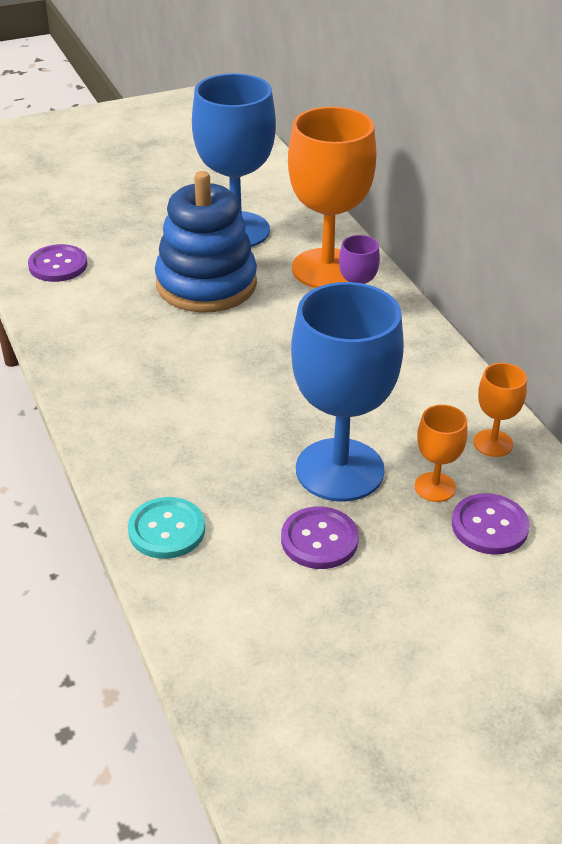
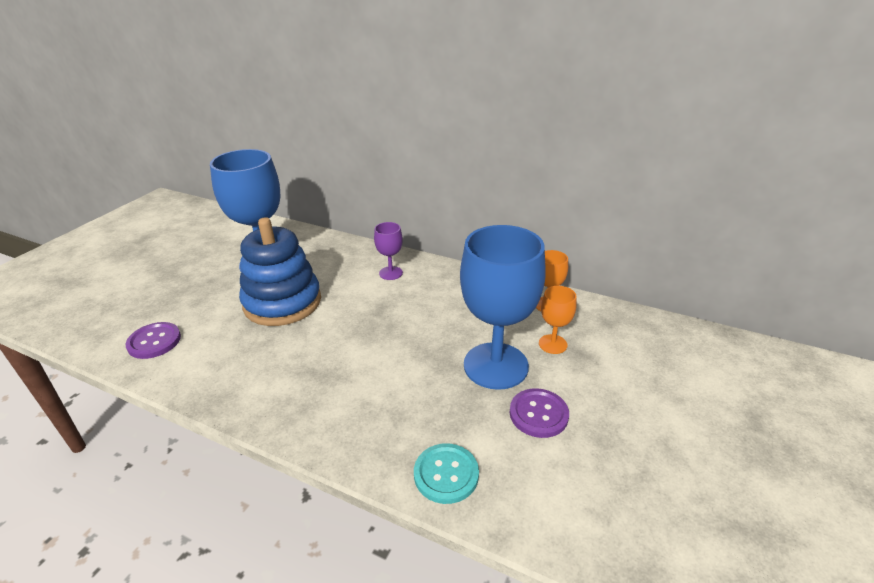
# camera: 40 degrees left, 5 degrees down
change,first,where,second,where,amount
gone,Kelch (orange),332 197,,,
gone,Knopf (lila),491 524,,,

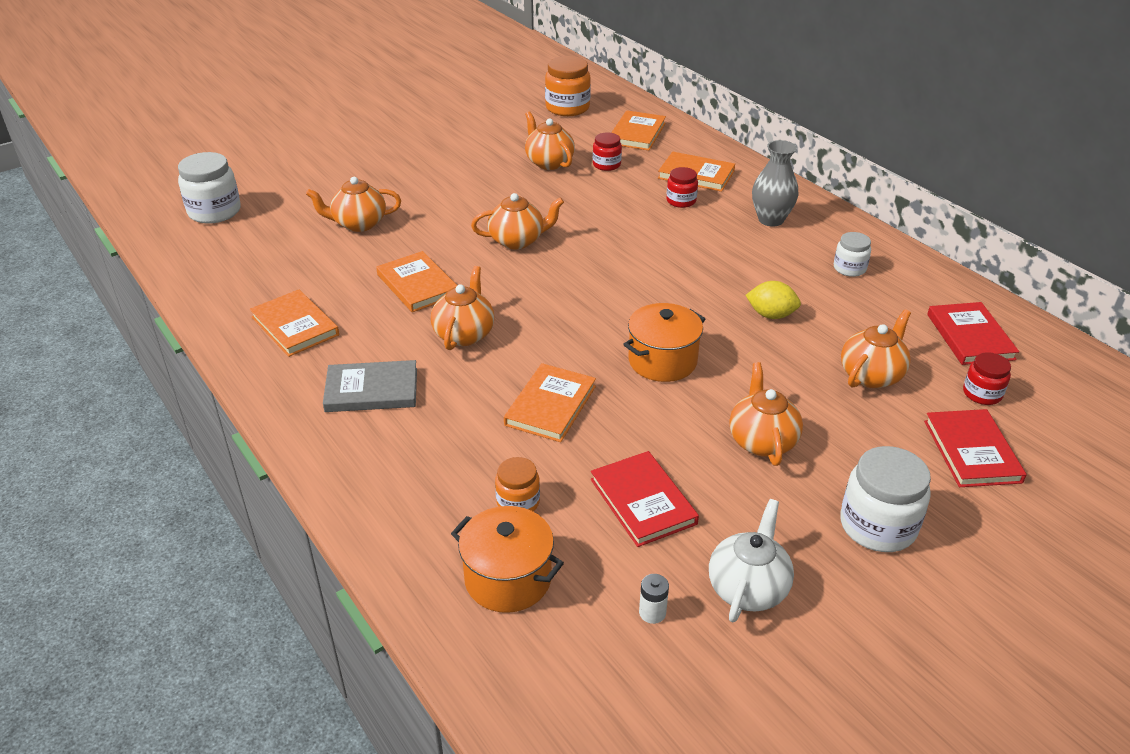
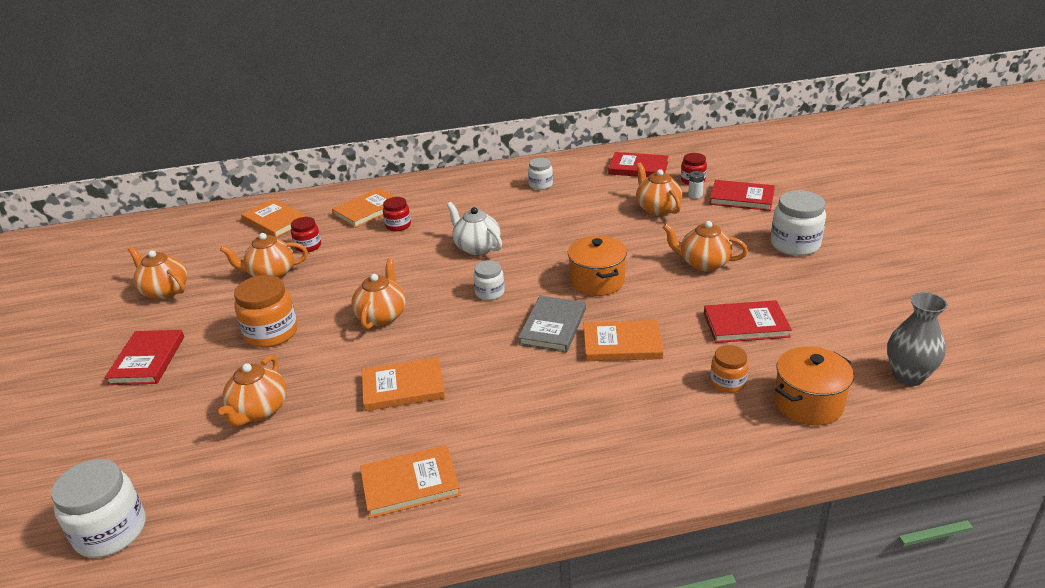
# camera: 65 degrees left, 5 degrees down
change,first,where,second,where,amount
gone,Zitrone (gelb),773 300,,,
new,,,Buch (rot),144 357,
new,,,Einmachglas (weiß),489 280,
shifted,Buch (grau),370 386,,552 324,
shifted,Teekanne (orange),462 308,,157 273,
shifted,Einmachglas (orange),568 86,,265 311,
shifted,Batterie (weiß),654 599,,696 185,
shifted,Teekanne (weiß),751 560,,474 228,
shifted,Vase (grau),775 183,,917 339,
rotated,Buch (orange),550 402,,623 340,45 degrees counterclockwise

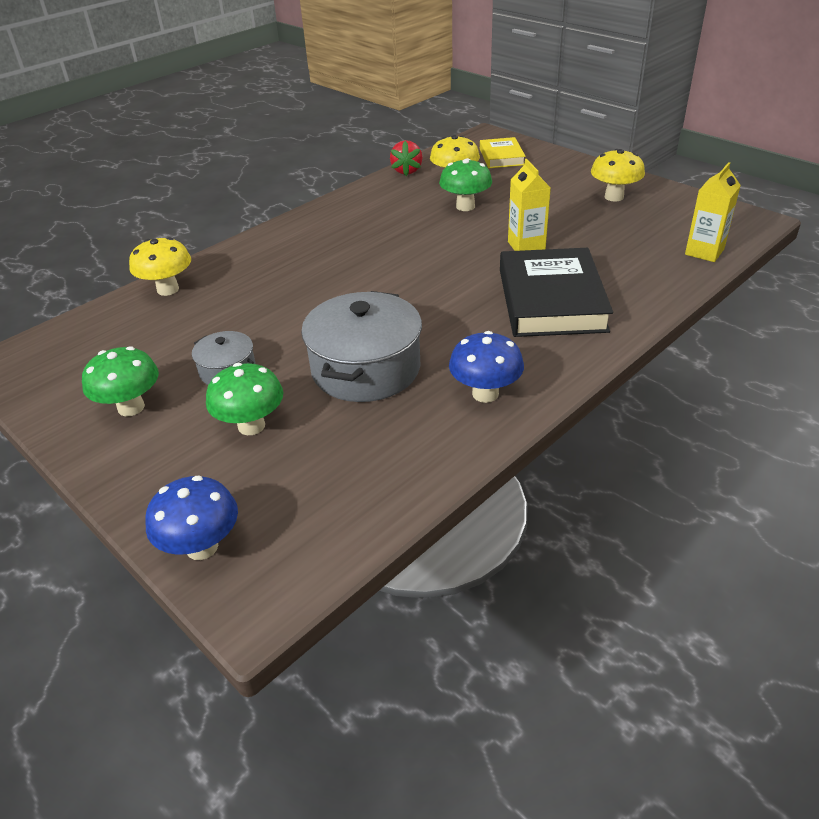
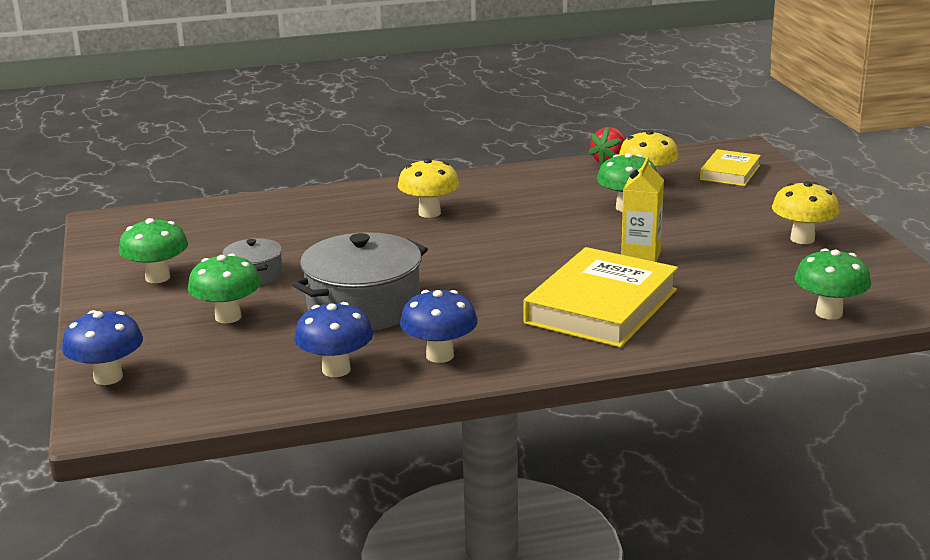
# camera: 30 degrees right, 15 degrees down
change,first,where,second,where,amount
new,,,Pilz (blau),333 339,
shifted,Pilz (gelb),160 266,,429 188,
swapped,Getränkekarton (gelb),713 212,Pilz (grün),833 284,
repainted,Buch (schwarz),556 292,Buch (gelb),601 297,

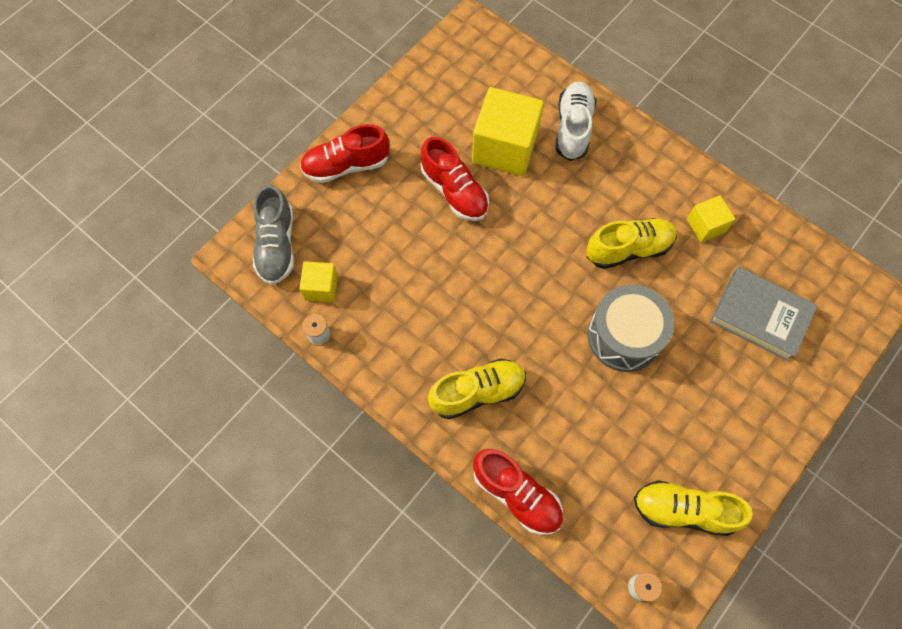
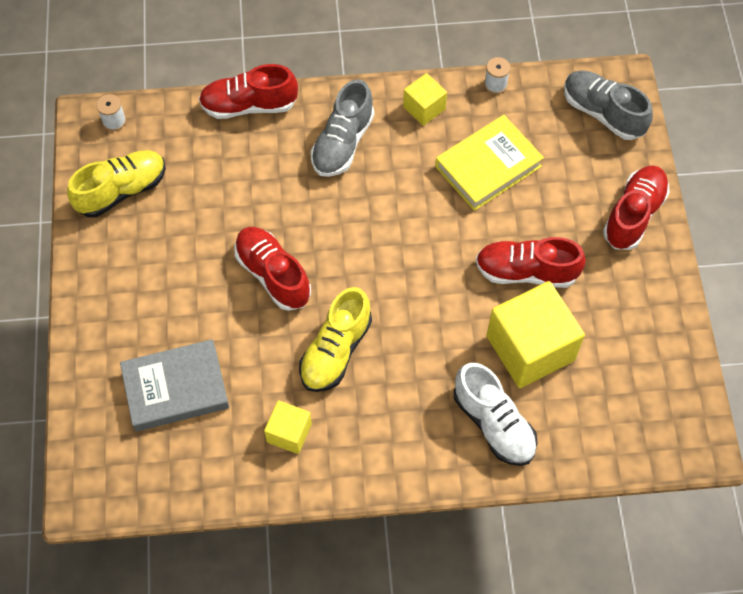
# camera: 135 degrees right, 5 degrees down
change,first,where,second,where,amount
new,,,Buch (gelb),489 163,
shifted,Kubus (gelb),318 281,,425 99,
swapped,Trommel (grau),631 328,Schuh (rot),272 269,
repainted,Schuh (gelb),477 389,Schuh (grau),342 128,

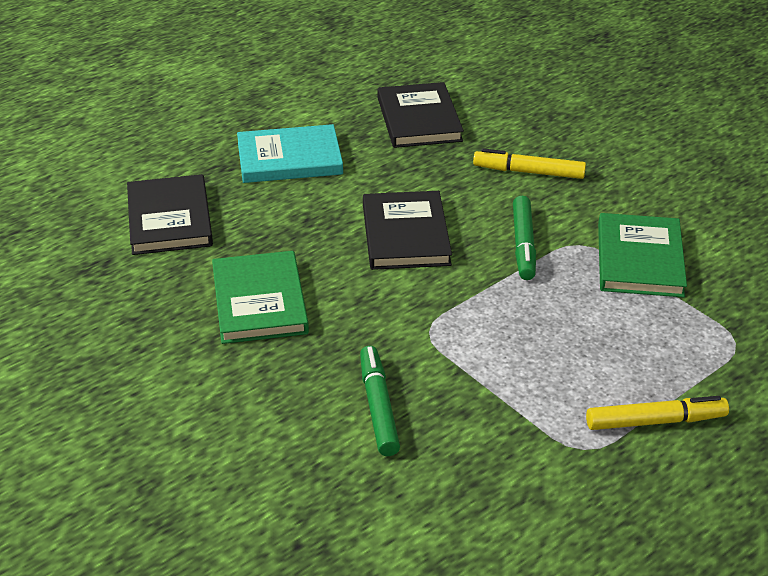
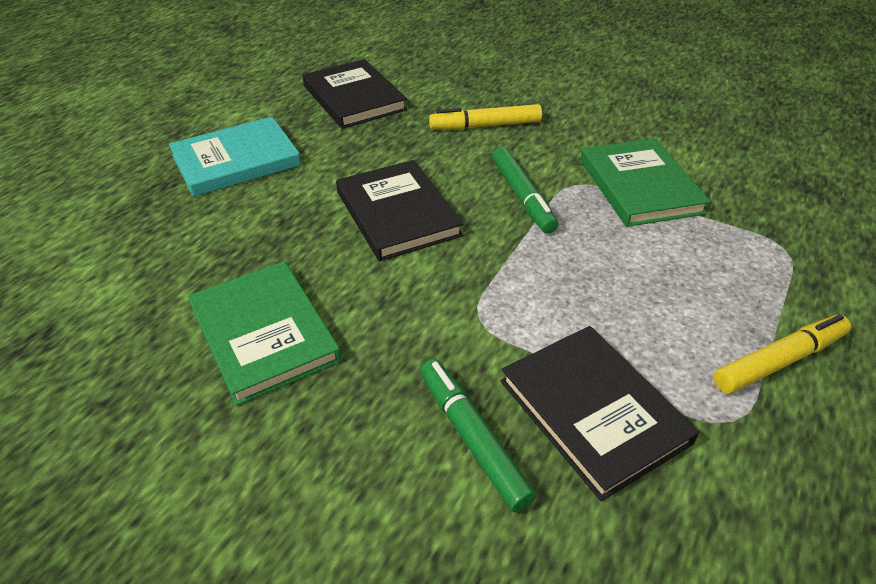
# camera: 20 degrees left, 5 degrees up
change,first,where,second,where,amount
shifted,Buch (schwarz),170 214,,600 413,

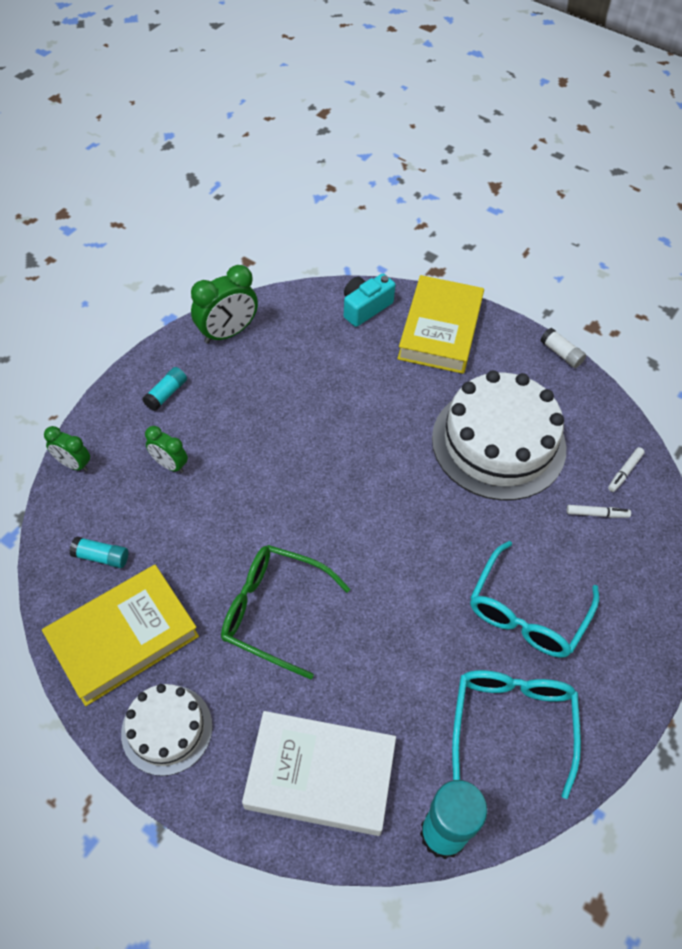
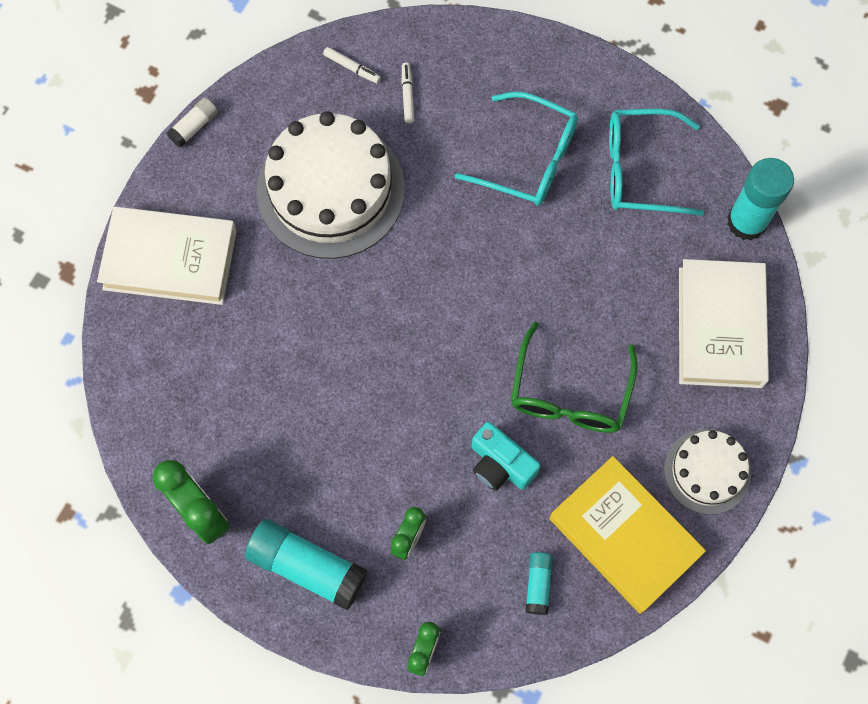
# camera: 95 degrees left, 15 degrees up
change,first,where,second,where,amount
shifted,Kamera (türkis),369 300,,506 456,
repainted,Buch (gelb),440 324,Buch (weiß),167 256,
scaled,Klebestift (türkis),164 389,,306 565,x1.96

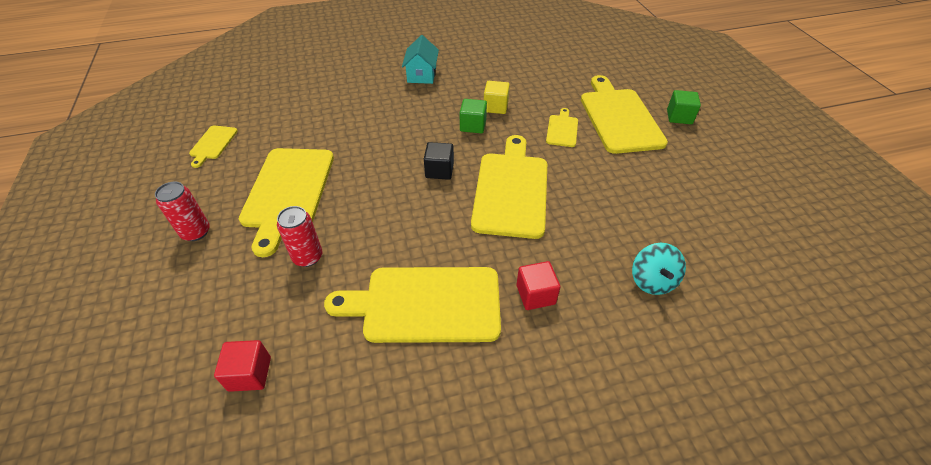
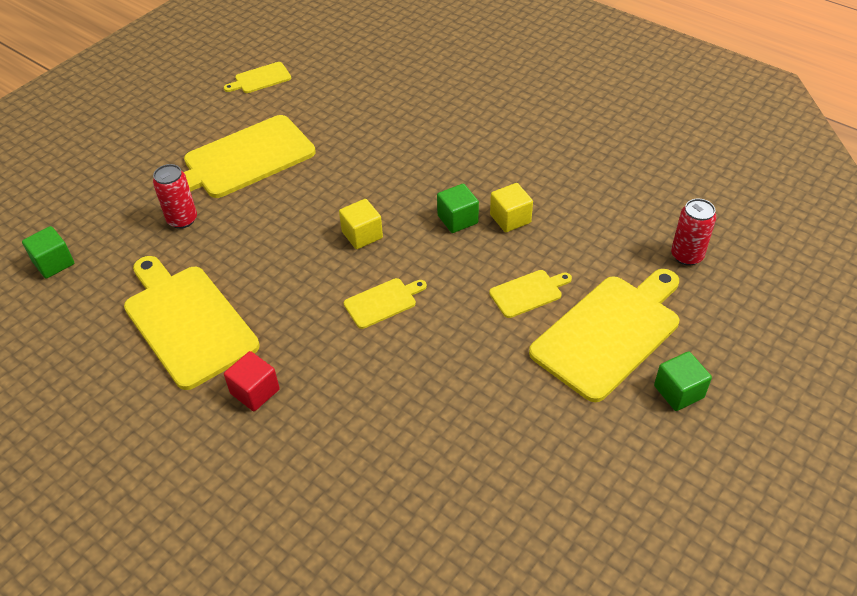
# camera: 55 degrees right, 0 degrees up
change,first,where,second,where,amount
gone,Haus (türkis),420 59,,,
gone,Kreisel (türkis),659 269,,,
shifted,Dose (rot),182 211,,693 232,
repainted,Kubus (rot),242 366,Kubus (grün),48 252,
repainted,Kubus (schwarz),439 161,Kubus (gelb),361 224,
scaled,Schneidebrett (gelb),509 187,,385 303,x0.47

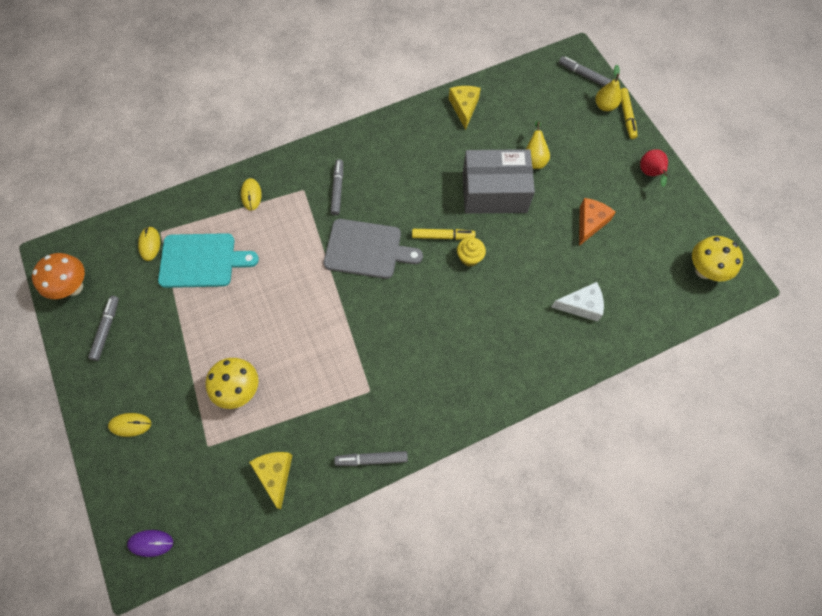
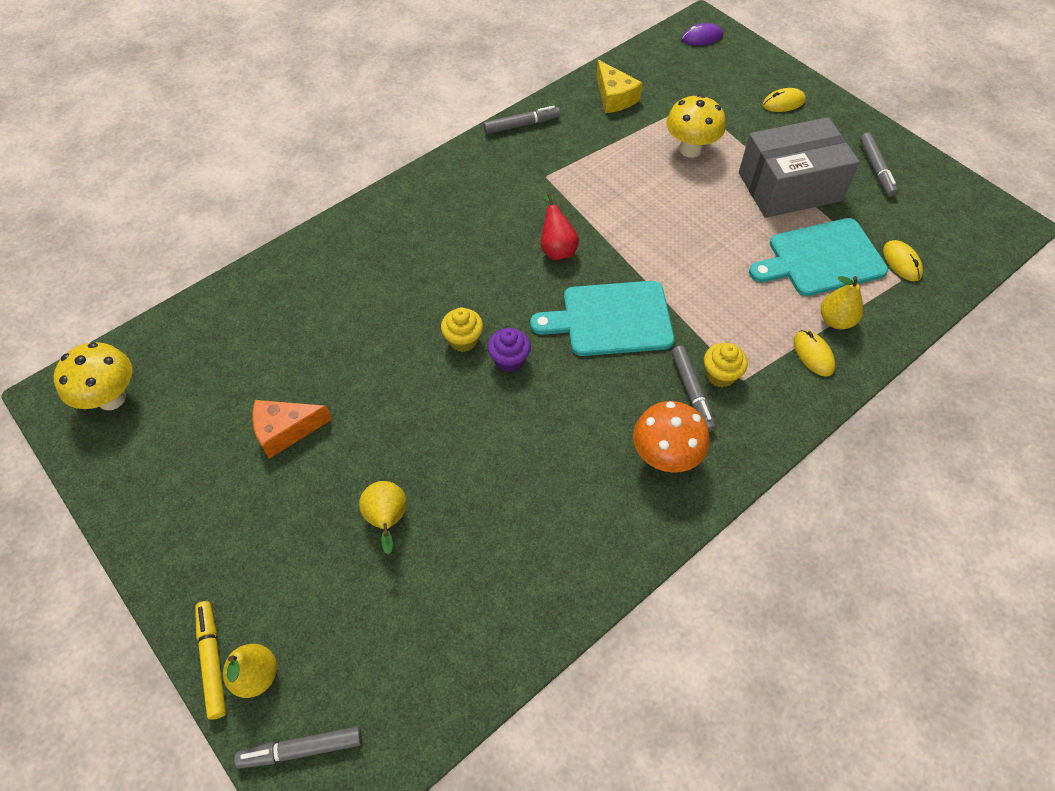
# camera: 165 degrees right, 10 degrees down
change,first,where,second,where,amount
gone,Käse (gelb),465 108,,,
gone,Käse (weiß),577 302,,,
new,,,Muffin (gelb),726 365,
new,,,Birne (gelb),842 302,
shifted,Pilz (orange),58 276,,671 437,
shifted,Schachtel (grau),499 181,,799 167,
shifted,Birne (rot),654 168,,560 226,
swapped,Filzstift (gelb),443 234,Muffin (lila),509 350,
repainted,Schneidebrett (grau),373 249,Schneidebrett (türkis),602 318,
rotated,Filzstift (grau),585 71,,298 747,150 degrees clockwise
rotated,Käse (orange),597 222,,292 429,60 degrees clockwise

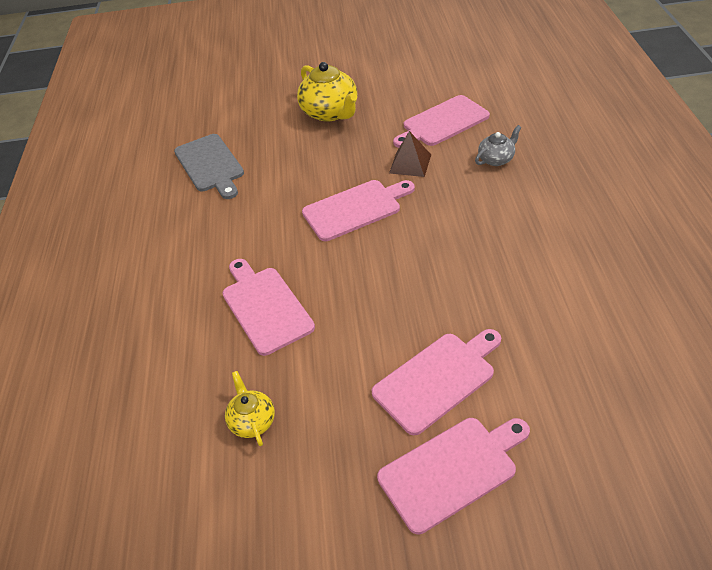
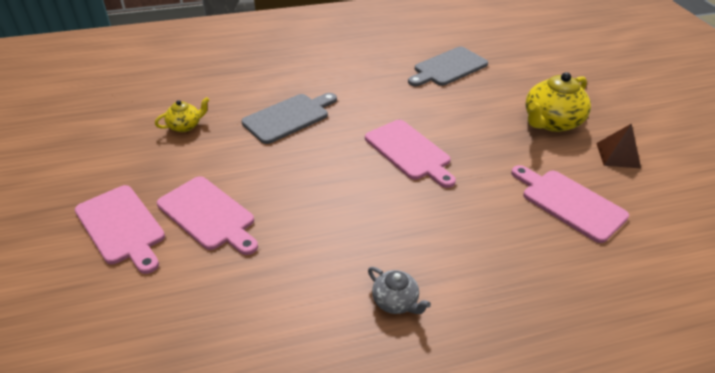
# camera: 75 degrees right, 5 degrees down
change,first,where,second,where,amount
shifted,Pyramide (braun),410 154,,618 145,
shifted,Teekanne (grau),498 145,,399 290,
repainted,Schneidebrett (rosa),268 307,Schneidebrett (grau),289 118,

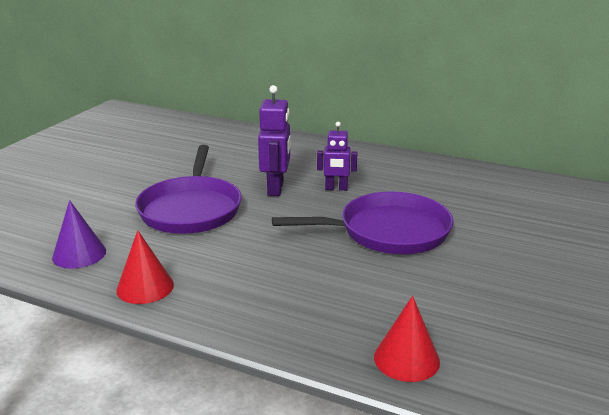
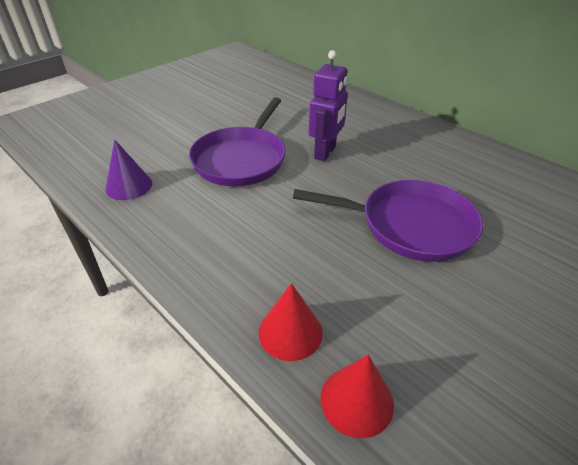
# camera: 20 degrees right, 15 degrees up
change,first,where,second,where,amount
gone,Roboter (lila),337 156,,,
shifted,Kegel (rot),145 267,,291 322,

